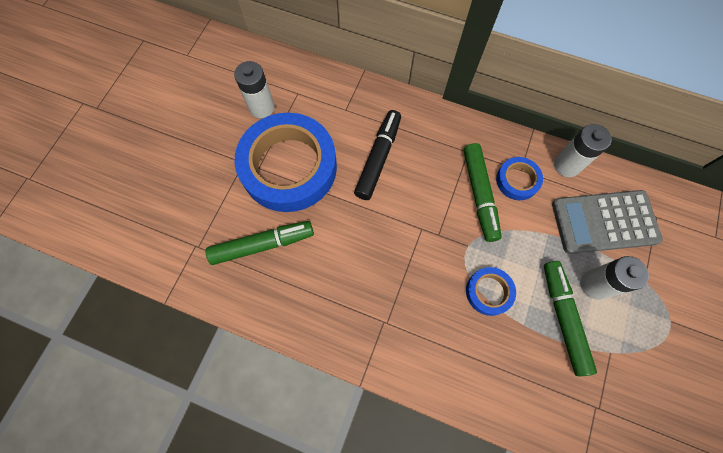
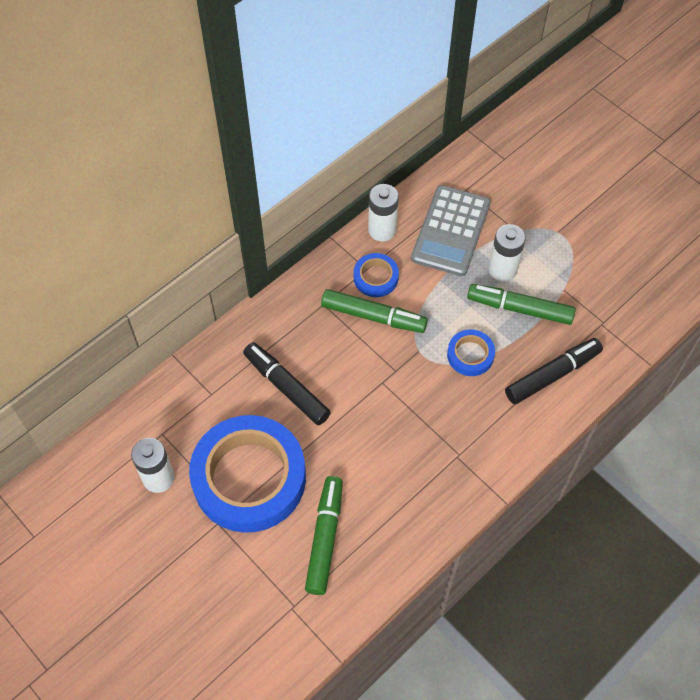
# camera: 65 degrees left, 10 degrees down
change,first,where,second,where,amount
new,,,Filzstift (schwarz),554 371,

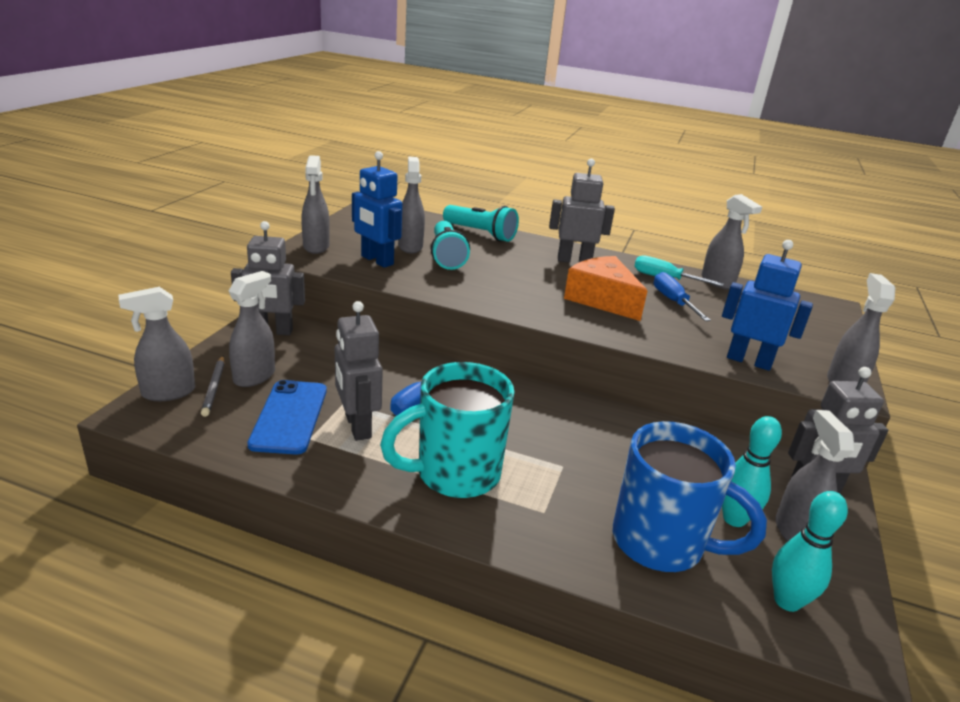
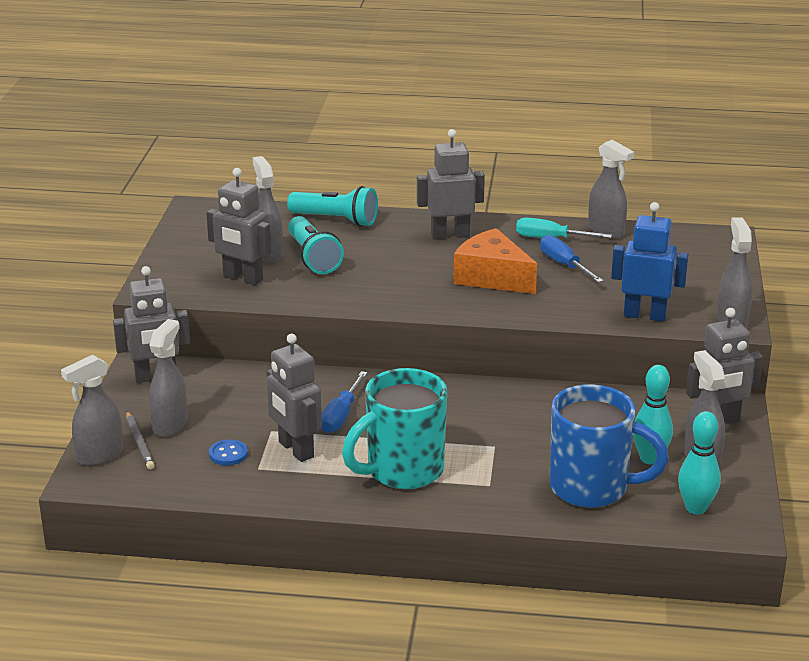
# camera: 10 degrees left, 0 degrees up
change,first,where,second,where,amount
gone,Sprühflasche (grau),315 204,,,
swapped,Handy (blau),287 417,Knopf (blau),228 452,
repainted,Roboter (blau),377 209,Roboter (grau),239 226,

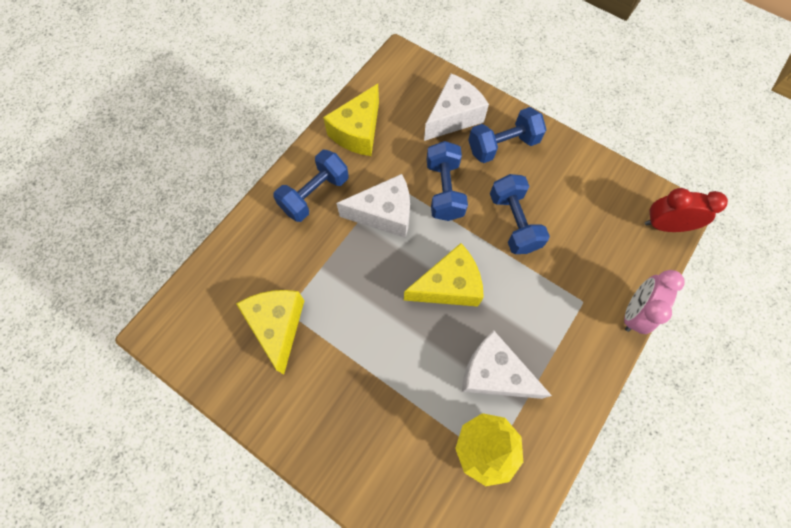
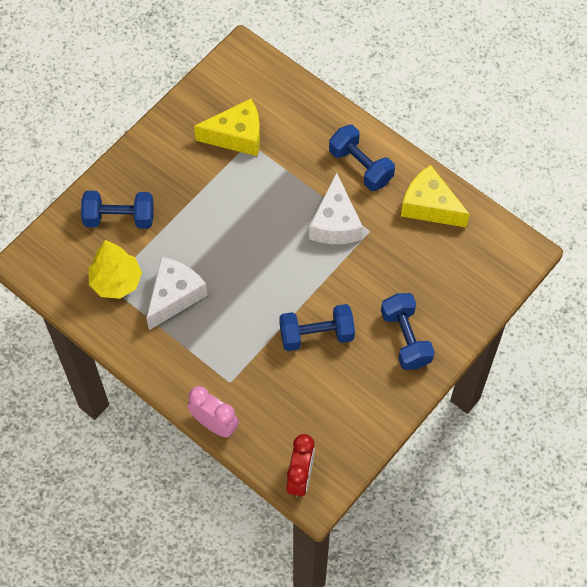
# camera: 95 degrees right, 5 degrees down
change,first,where,second,where,amount
gone,Käse (gelb),444 275,,,
gone,Käse (weiß),456 107,,,
shifted,Hantel (blau),447 181,,117 210,

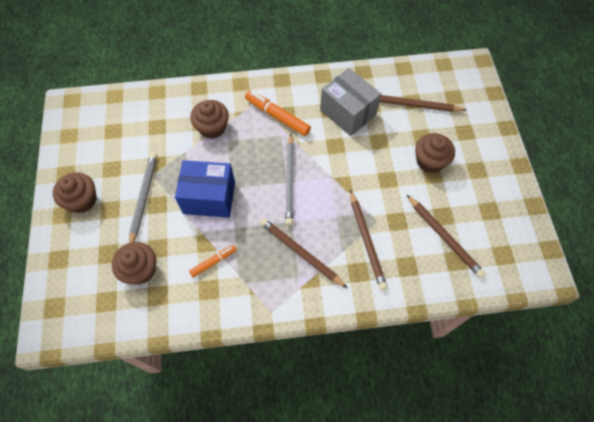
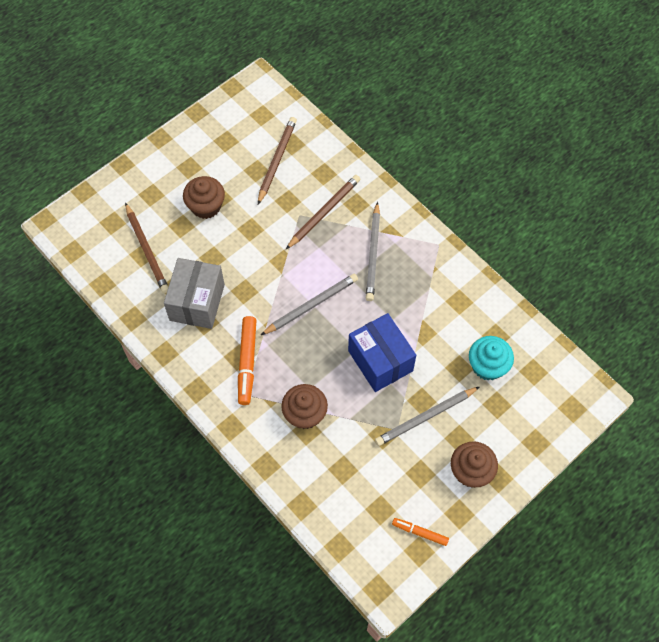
# camera: 125 degrees left, 0 degrees up
change,first,where,second,where,amount
shifted,Filzstift (orange),213 261,,420 532,
repainted,Muffin (braun),134 263,Muffin (türkis),491 358,
repainted,Bleistift (braun),303 253,Bleistift (grau),373 251,

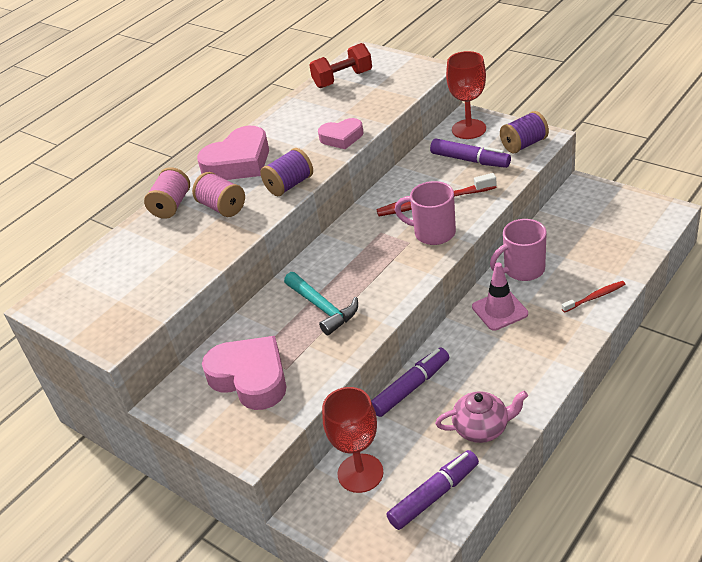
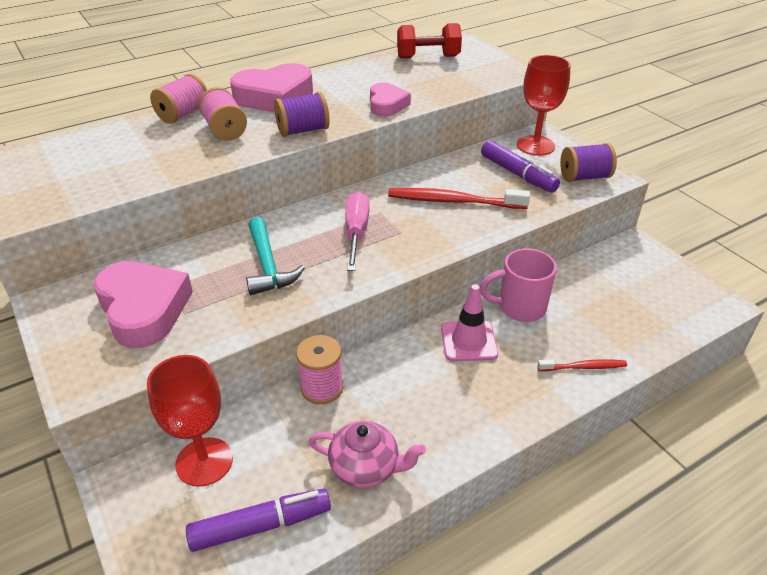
# camera: 15 degrees right, 0 degrees up
change,first,where,second,where,amount
gone,Tasse (rosa),425 213,,,
new,,,Schraubenzieher (rosa),357 231,
swapped,Filzstift (lila),410 382,Garnrolle (rosa),319 369,
rotated,Herz (rosa),340 133,,390 100,105 degrees counterclockwise

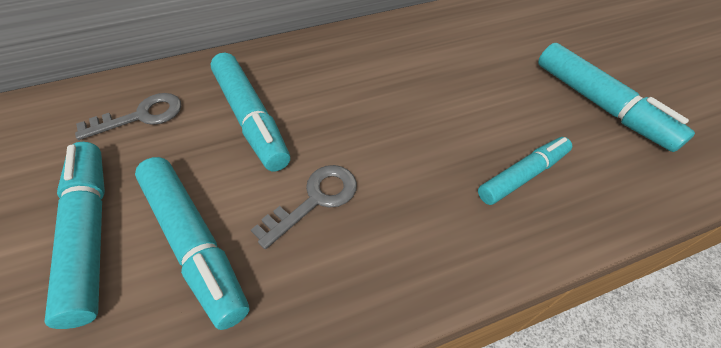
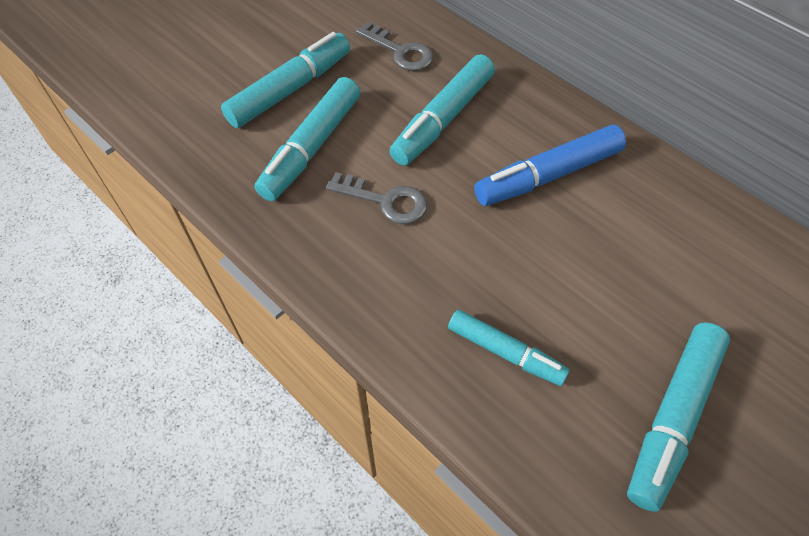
# camera: 65 degrees right, 5 degrees up
change,first,where,second,where,amount
new,,,Filzstift (blau),550 165,

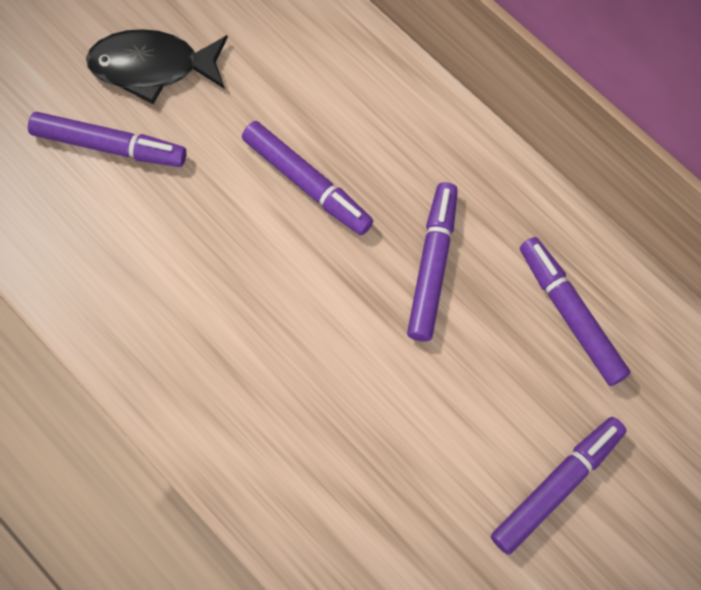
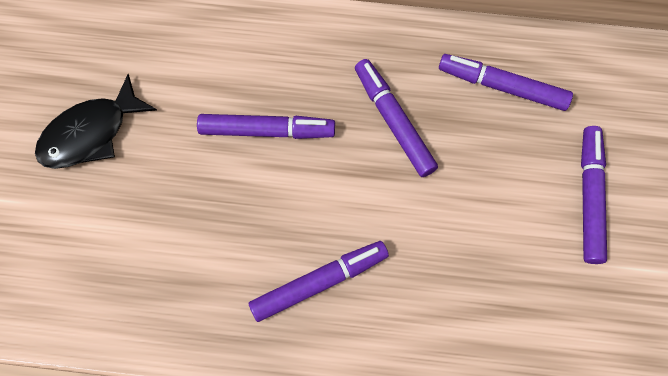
# camera: 40 degrees left, 0 degrees up
change,first,where,second,where,amount
shifted,Filzstift (lila),107 139,,319 281,

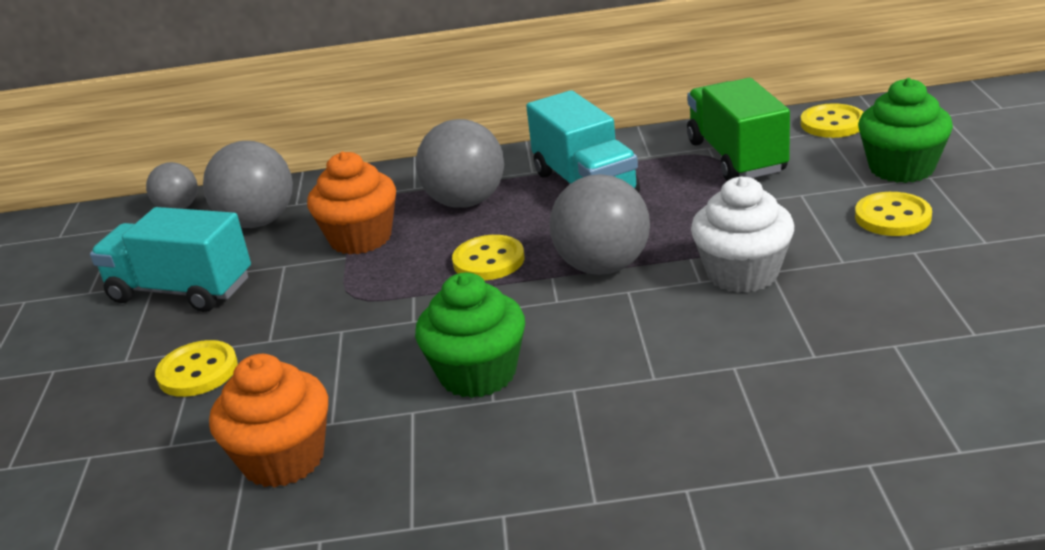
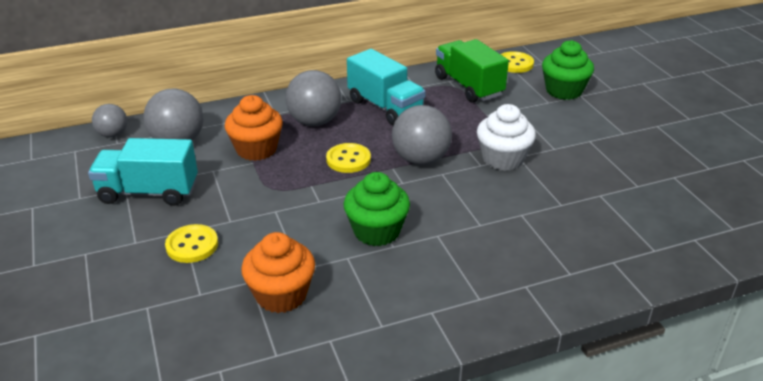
# camera: 20 degrees left, 5 degrees up
change,first,where,second,where,amount
gone,Knopf (gelb),893 214,,,

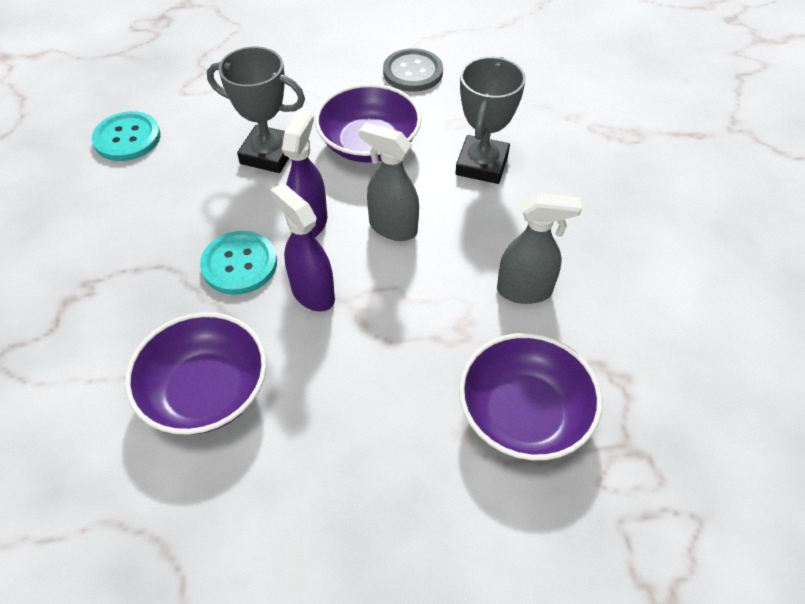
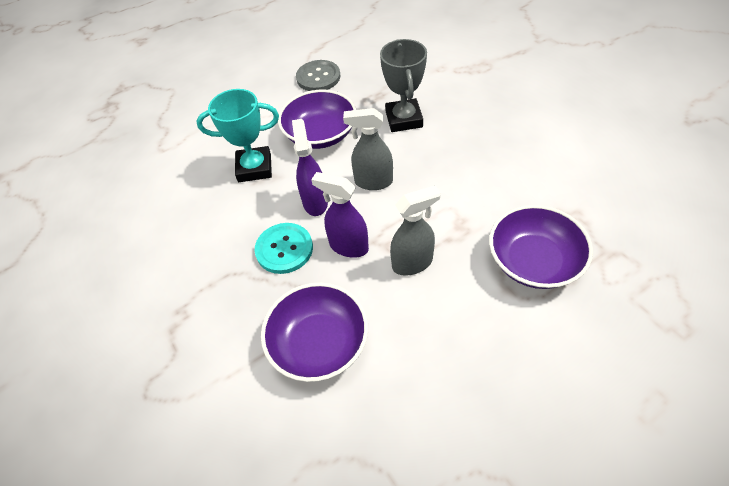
# camera: 20 degrees left, 0 degrees up
change,first,where,second,where,amount
gone,Knopf (türkis),126 136,,,
shifted,Sprühflasche (grau),539 248,,415 231,
repainted,Pokal (grau),256 110,Pokal (türkis),237 135,

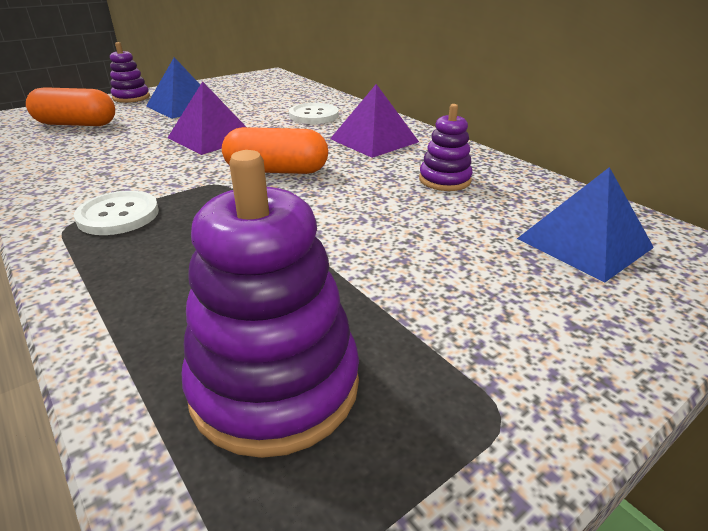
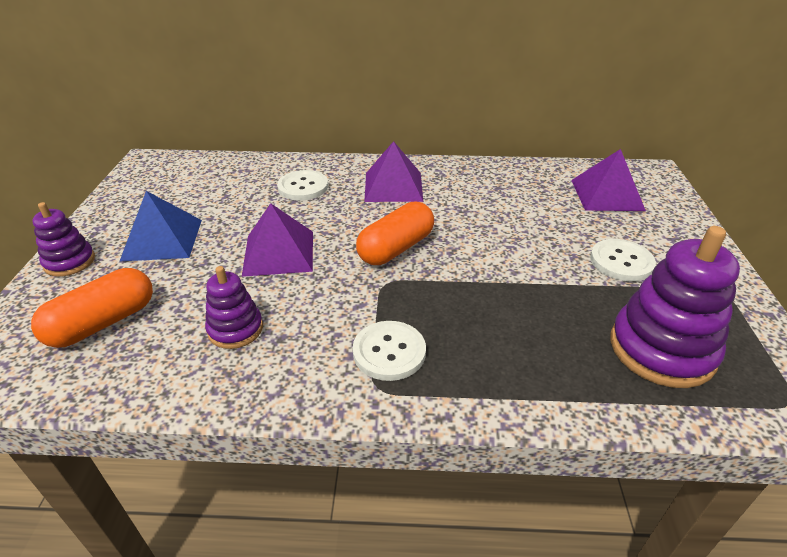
# camera: 50 degrees left, 5 degrees up
change,first,where,second,where,amount
new,,,Knopf (weiß),623 260,
shifted,Stapelspielzeug (lila),446 147,,234 307,
repainted,Pyramide (blau),585 224,Pyramide (lila),608 180,

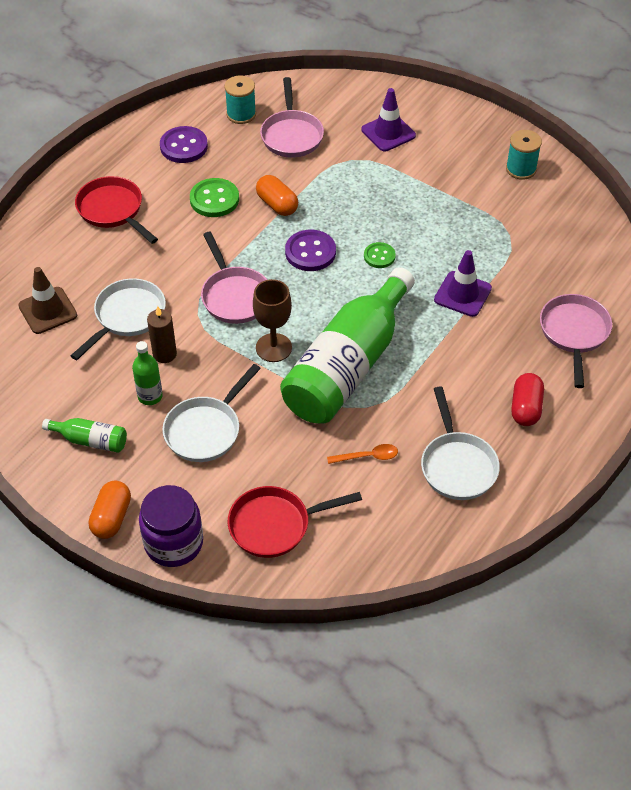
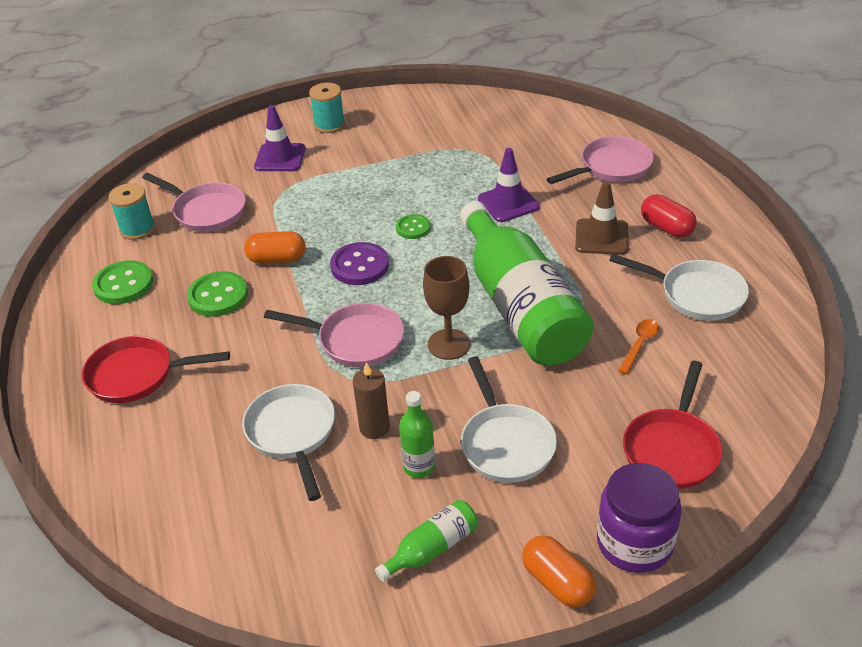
# camera: 50 degrees left, 10 degrees down
change,first,where,second,where,amount
shifted,Leitkegel (braun),47 300,,601 218,
shifted,Garnrolle (türkis),524 155,,327 108,
repainted,Knopf (lila),184 144,Knopf (grün),122 282,
rotated,Pfanne (rosa),576 341,,600 160,105 degrees clockwise

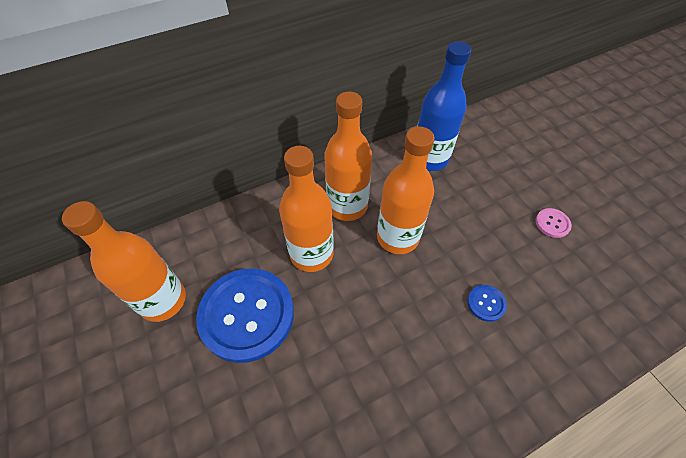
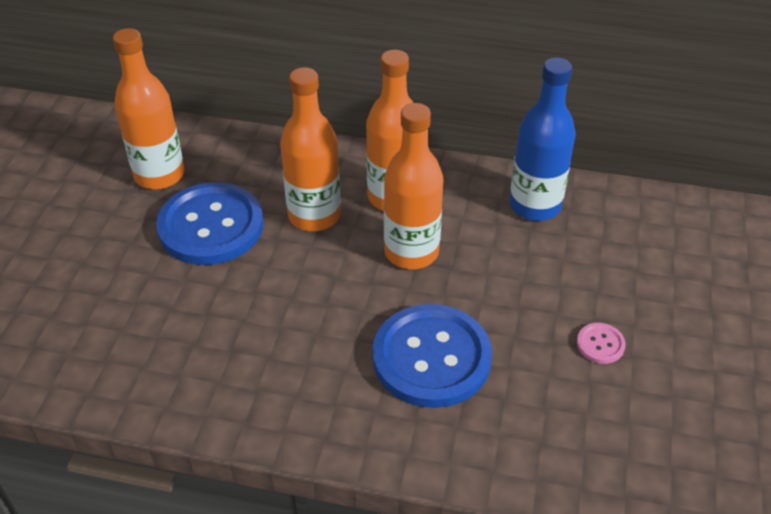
# camera: 40 degrees right, 10 degrees down
change,first,where,second,where,amount
scaled,Knopf (blau),487 303,,432 356,x2.47

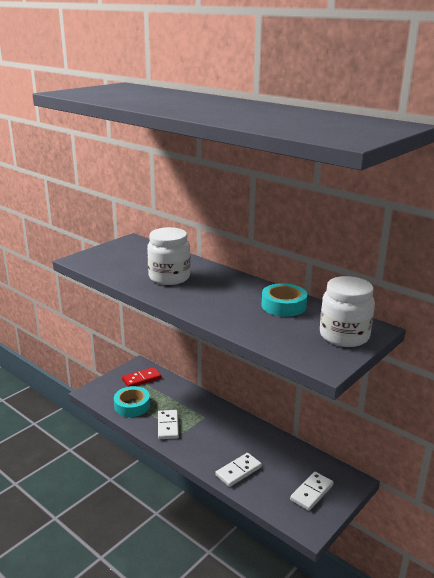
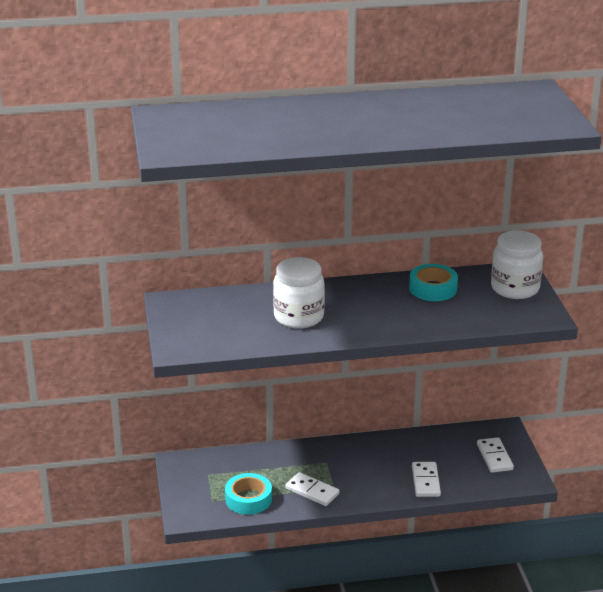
# camera: 50 degrees left, 5 degrees up
change,first,where,second,where,amount
gone,Dominostein (rot),141 377,,,

